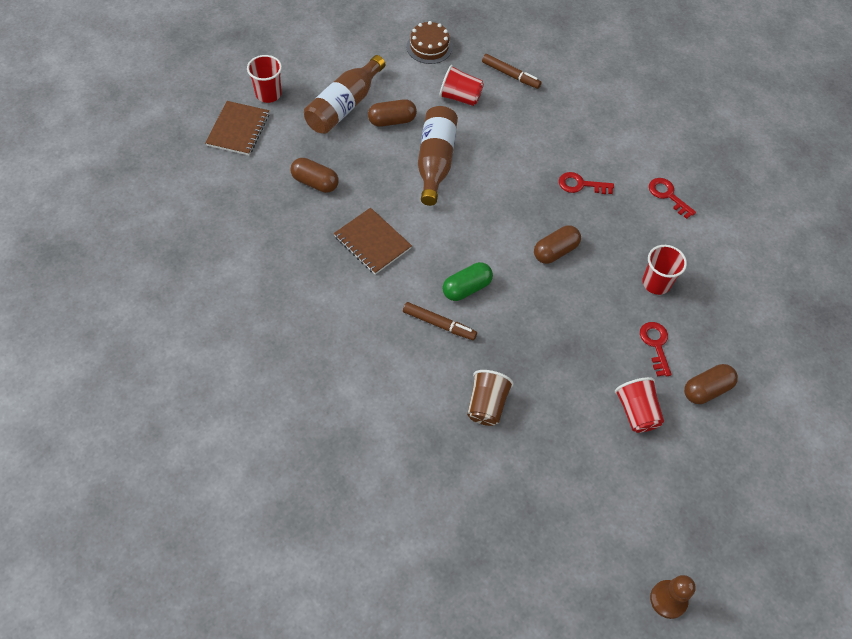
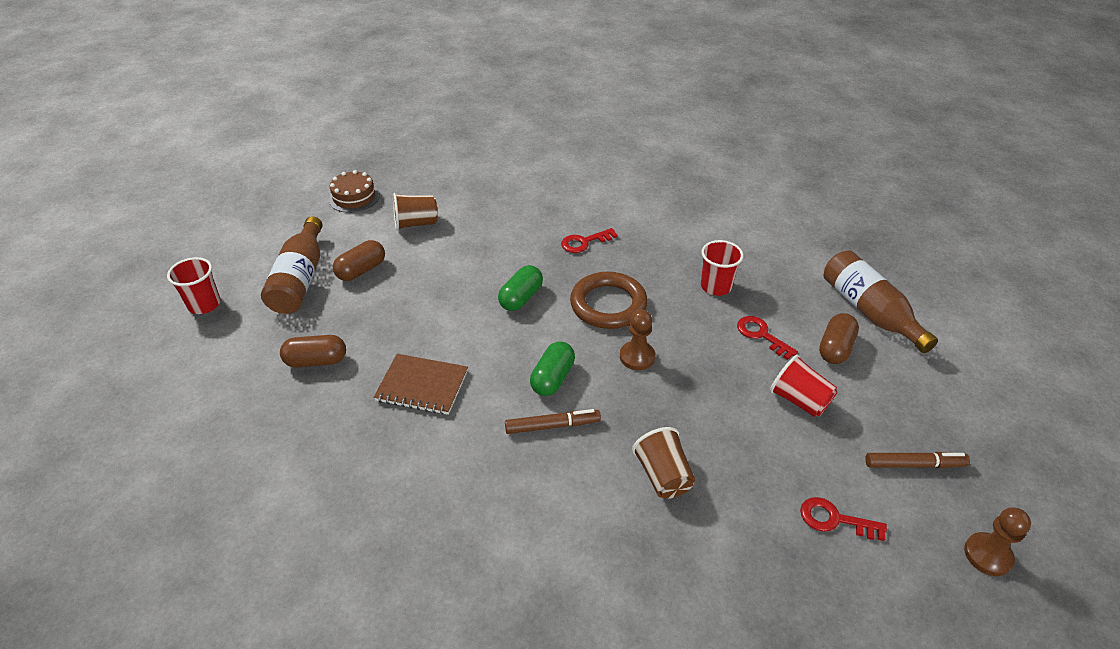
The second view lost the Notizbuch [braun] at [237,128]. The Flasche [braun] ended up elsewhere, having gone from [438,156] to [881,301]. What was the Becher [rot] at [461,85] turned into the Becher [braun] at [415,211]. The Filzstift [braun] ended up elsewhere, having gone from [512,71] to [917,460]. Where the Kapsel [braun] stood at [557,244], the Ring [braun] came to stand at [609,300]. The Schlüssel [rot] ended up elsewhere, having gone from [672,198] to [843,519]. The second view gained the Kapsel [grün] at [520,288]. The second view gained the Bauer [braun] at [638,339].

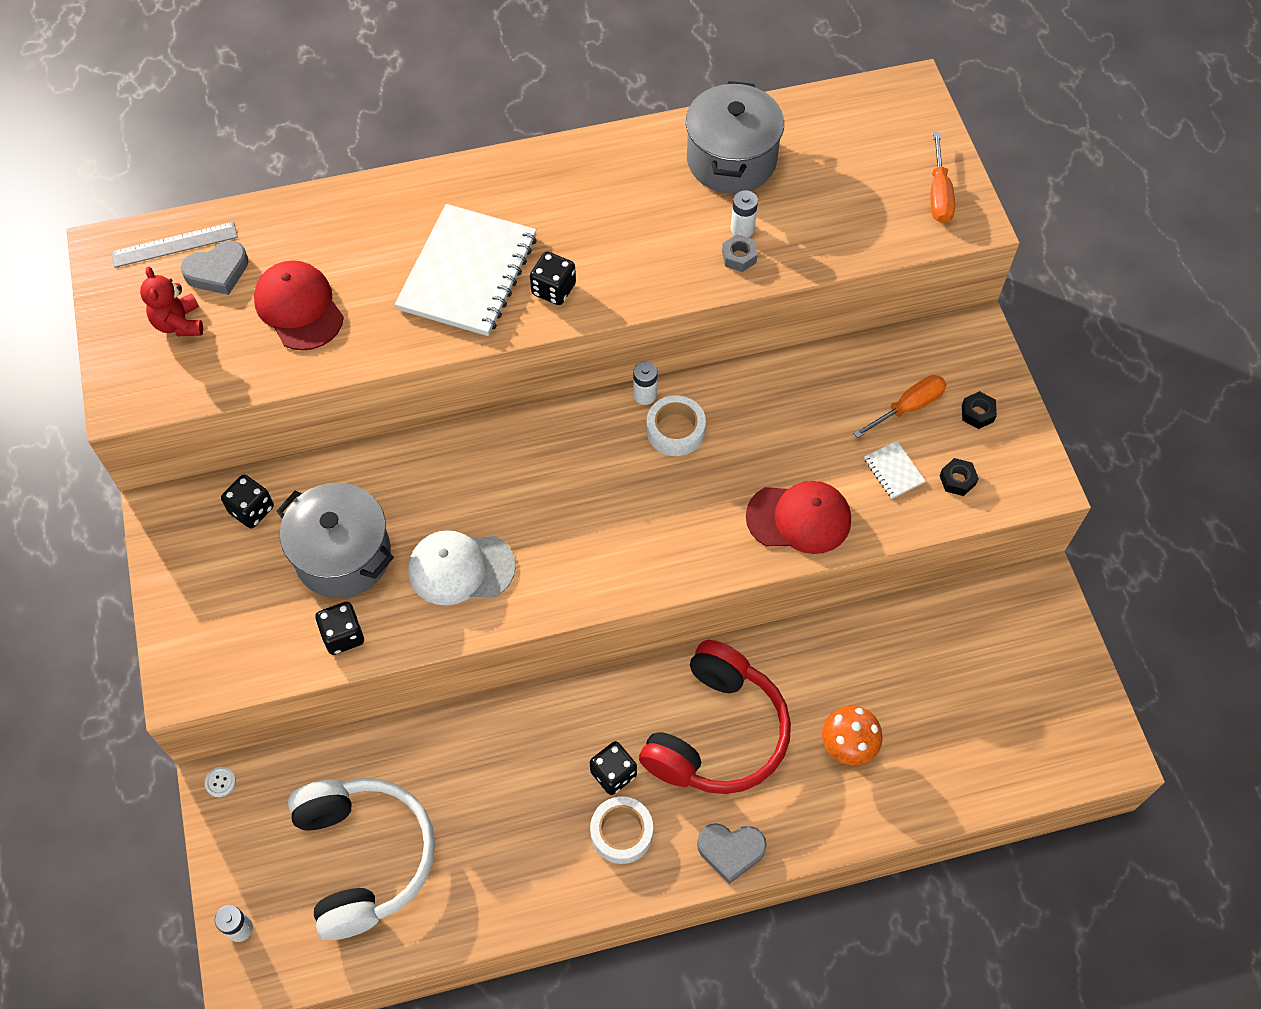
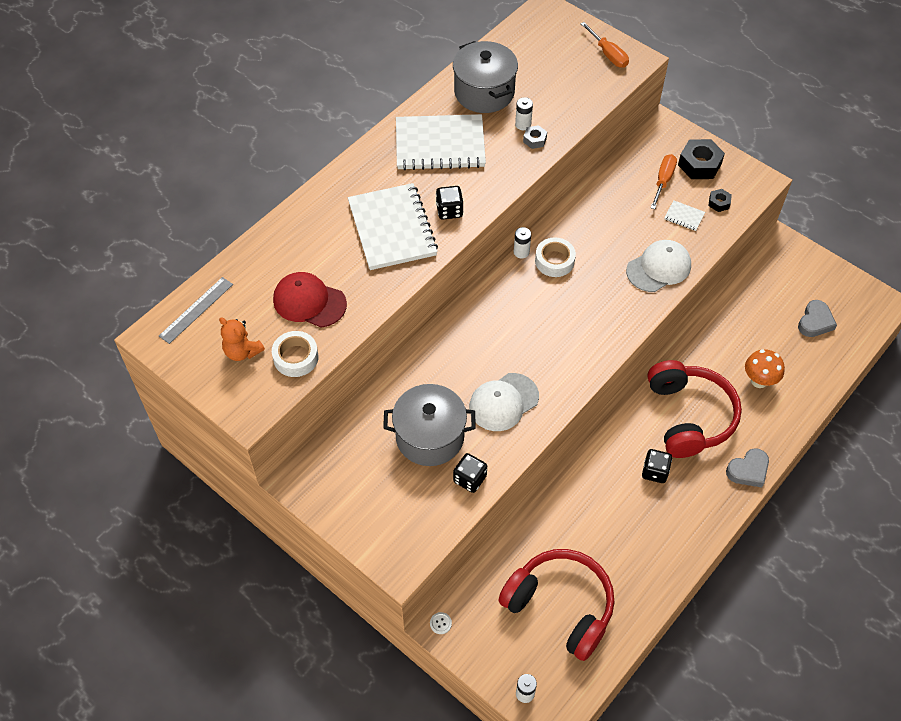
What was the Teddybär [rot] at [171,301] turned into the Teddybär [orange] at [242,339]. The Herz [grau] ended up elsewhere, having gone from [215,267] to [817,318]. The second view lost the Spielwürfel [schwarz] at [247,501]. What was the Kopfhörer [weiß] at [361,859] turned into the Kopfhörer [rot] at [556,605]. The Klebeband [weiß] ended up elsewhere, having gone from [621,830] to [295,354]. What was the Kappe [rot] at [798,517] turned into the Kappe [weiß] at [658,266]. The size of the Sechskantmutter [schwarz] at [979,410] changed by a factor of 1.91. The second view gained the Notizbuch [weiß] at [441,142].

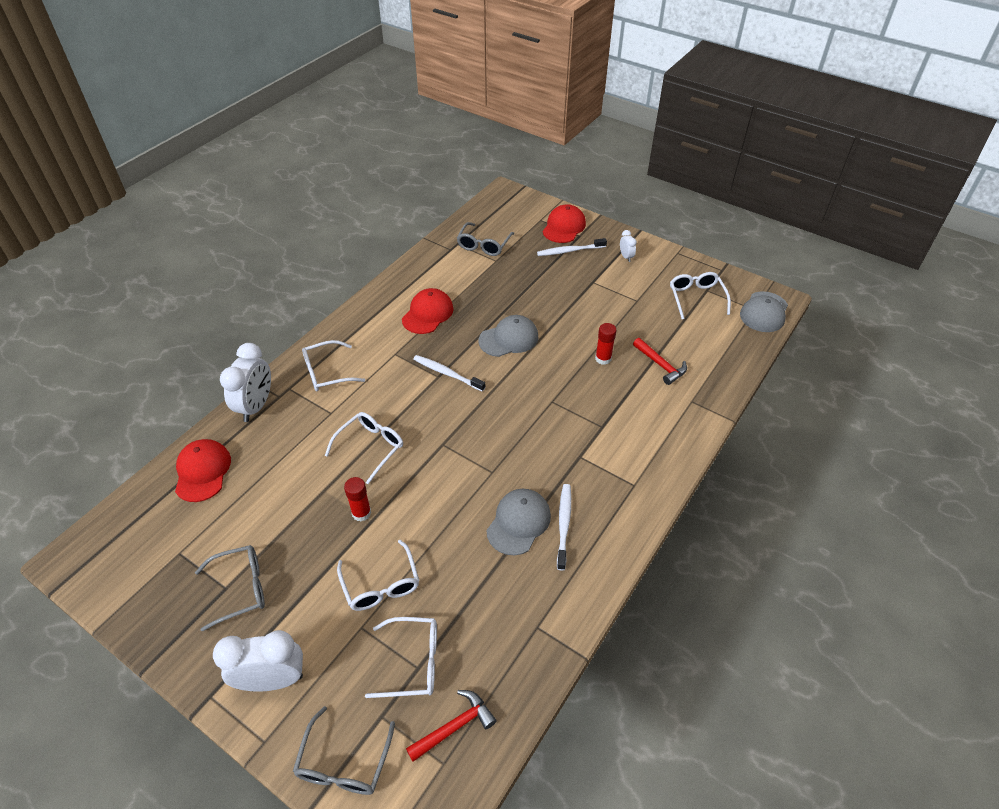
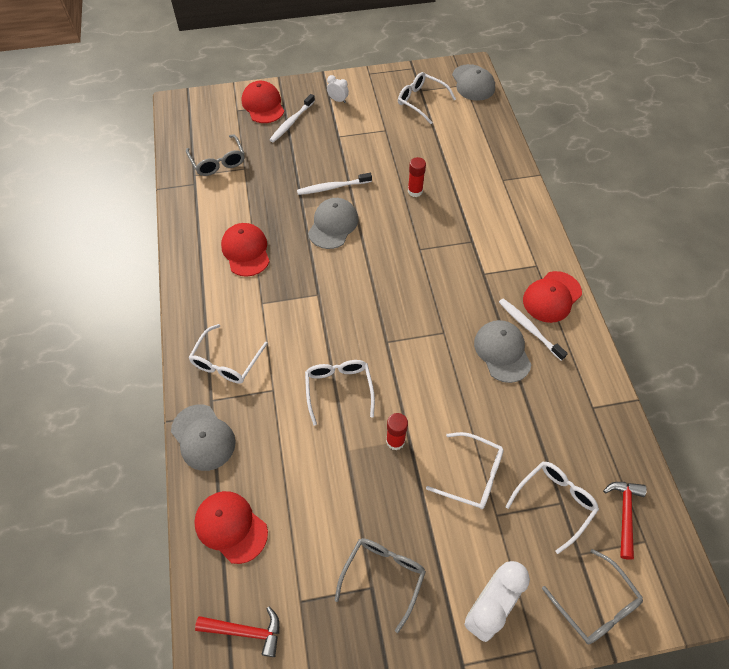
Where the Wecker [weiß] stood at [245,382], the Kappe [grau] came to stand at [203,437]. The Zahnbürste [weiß] ended up elsewhere, having gone from [449,373] to [334,184]. The Hammer [rot] ended up elsewhere, having gone from [660,361] to [237,631]. The second view gained the Kappe [rot] at [552,297].

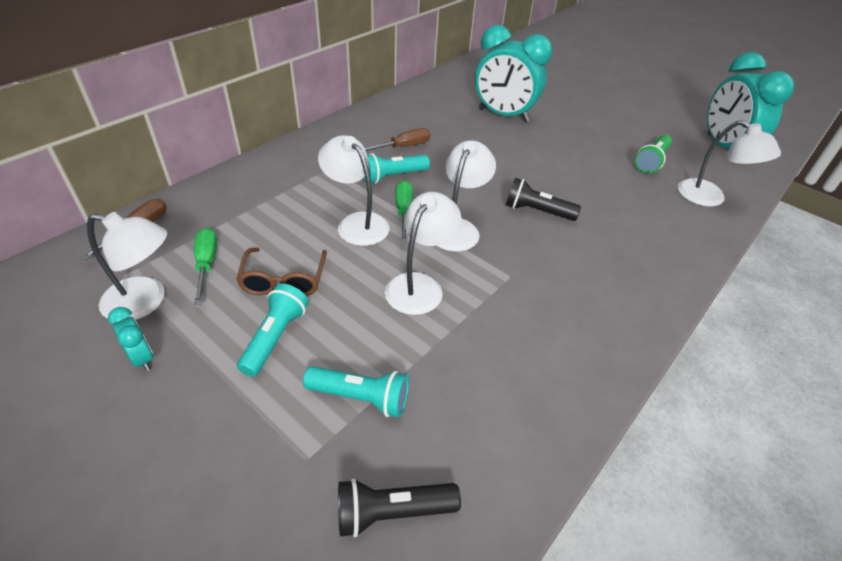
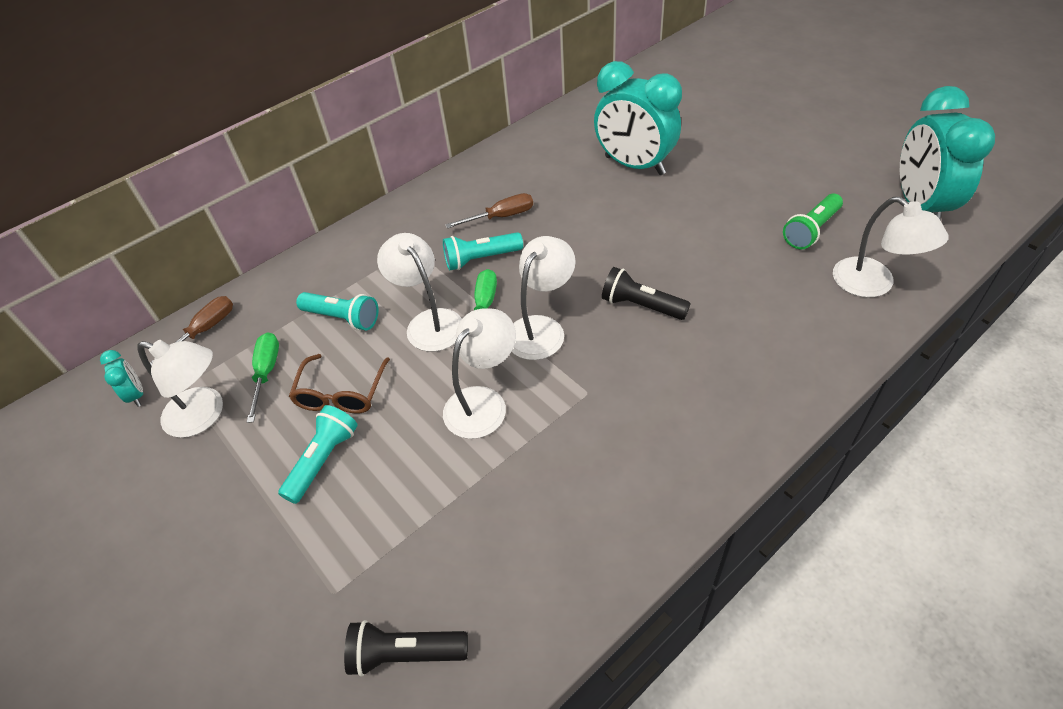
The Wecker [türkis] ended up elsewhere, having gone from [131,339] to [121,378]. The Taschenlampe [türkis] ended up elsewhere, having gone from [356,391] to [337,311].

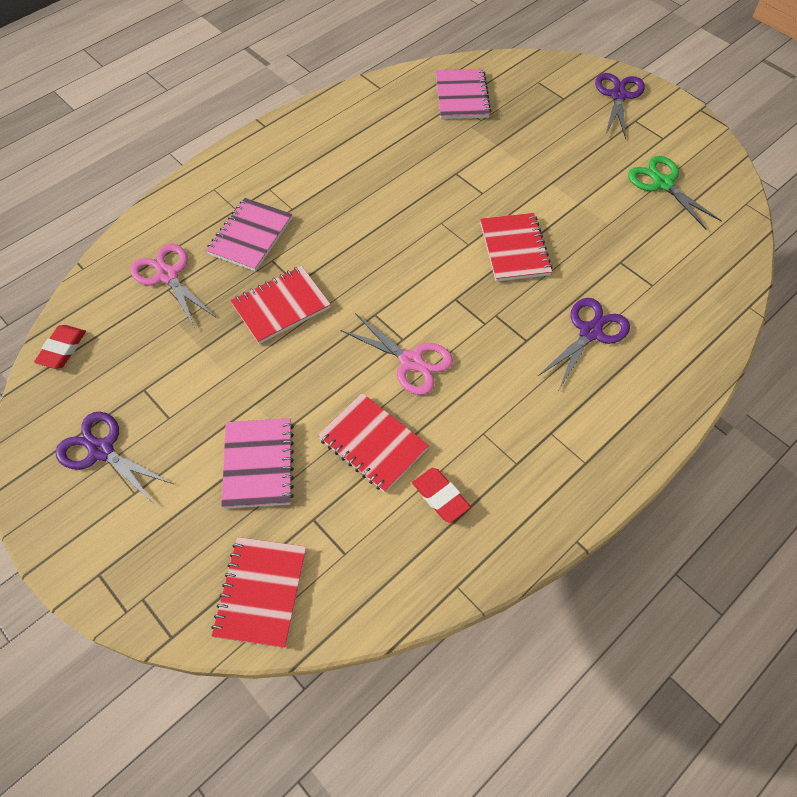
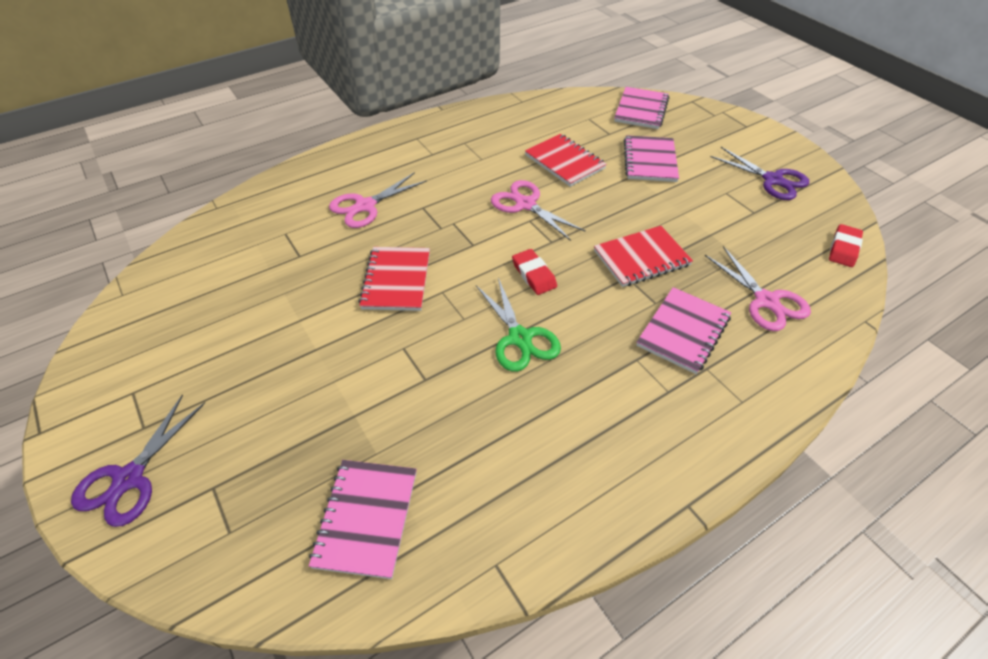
What was the Notizbuch [rot] at [258,592] turned into the Notizbuch [rosa] at [641,108]. The Radiergummi [rot] ended up elsewhere, having gone from [441,495] to [534,272]. What was the Schere [lila] at [583,344] turned into the Schere [rosa] at [378,200]. The Schere [grün] ended up elsewhere, having gone from [675,193] to [518,325].

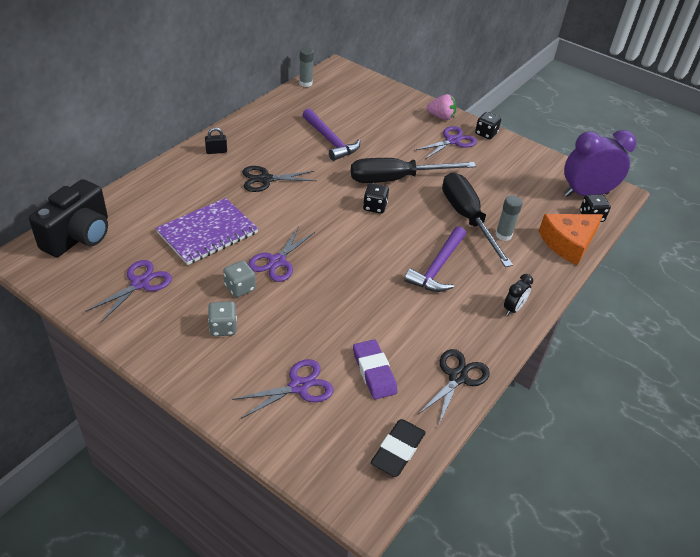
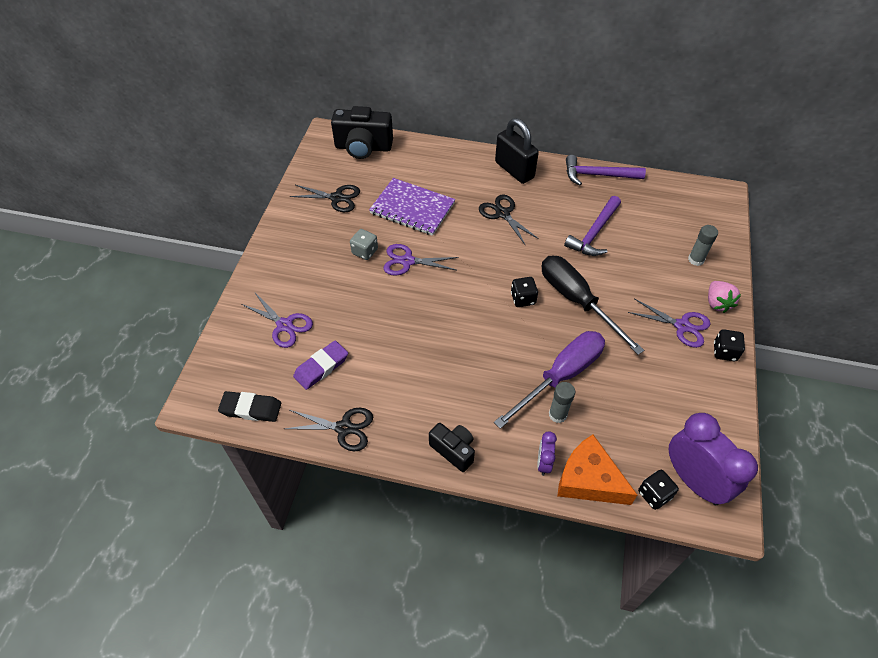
What was the Schere [lila] at [128,291] turned into the Schere [schwarz] at [325,198]. The size of the Vorhängeschloss [schwarz] at [216,140] changed by a factor of 2.28. The second view lost the Spielwürfel [grau] at [222,318]. The Klebestift [grau] ended up elsewhere, having gone from [306,67] to [703,245]. The Hammer [lila] ended up elsewhere, having gone from [435,259] to [606,170]. What was the Schraubenzieher [schwarz] at [477,219] turned into the Schraubenzieher [lila] at [549,380]. Where the Wecker [schwarz] stood at [518,295], the Kamera [schwarz] came to stand at [452,447]. The second view gained the Wecker [lila] at [547,453].

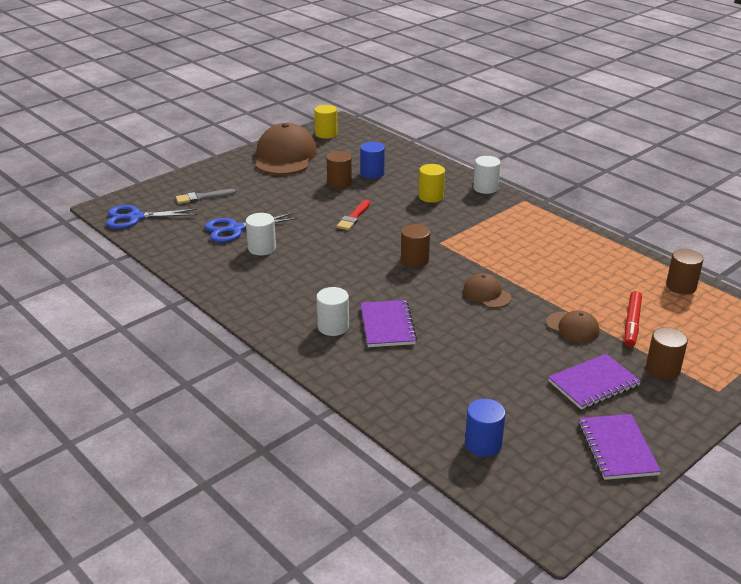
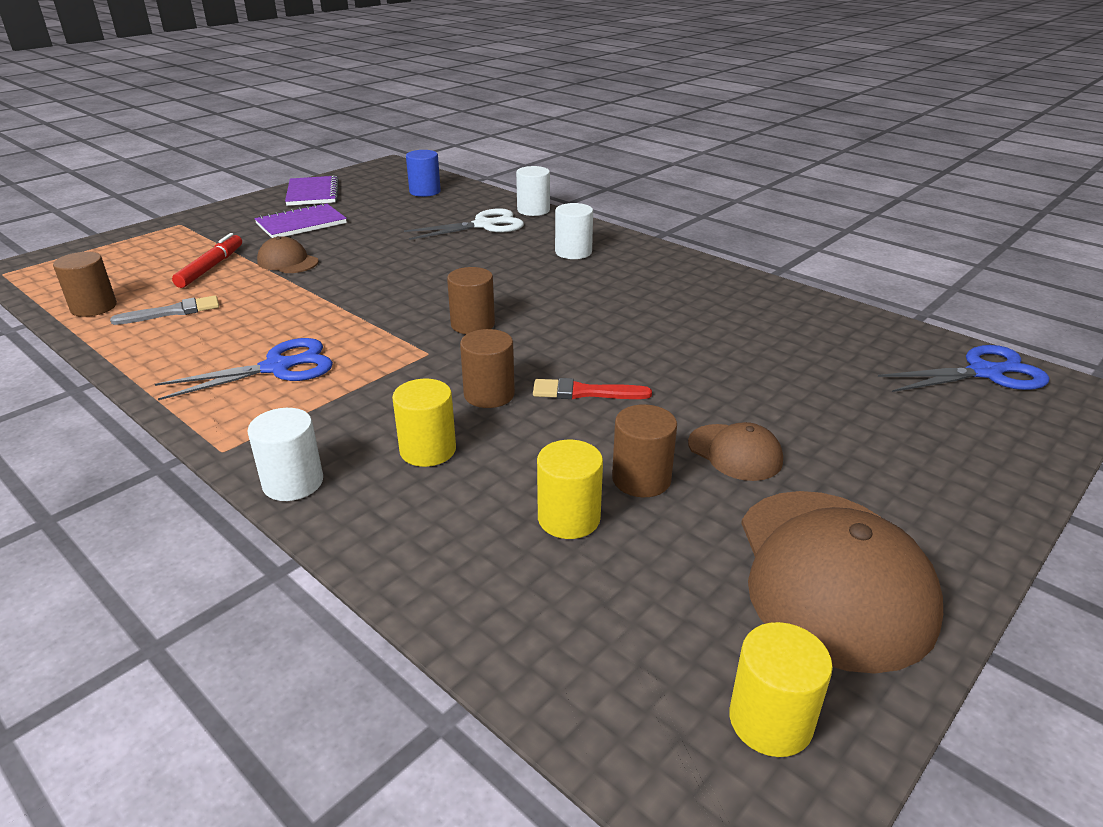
The Pinsel [grau] ended up elsewhere, having gone from [206,196] to [164,310]. The Schere [blau] ended up elsewhere, having gone from [251,228] to [244,369]. The Vollzylinder [weiß] ended up elsewhere, having gone from [261,234] to [533,191]. The Pinsel [rot] at [353,215] ended up facing another way, 105 degrees counterclockwise from before. What was the Vollzylinder [blau] at [372,160] turned into the Vollzylinder [gelb] at [570,489]. The second view lost the Notizbuch [lila] at [388,323]. The Kappe [braun] ended up elsewhere, having gone from [487,290] to [735,451]. The Vollzylinder [braun] ended up elsewhere, having gone from [667,353] to [487,368]. The second view gained the Schere [weiß] at [464,224].

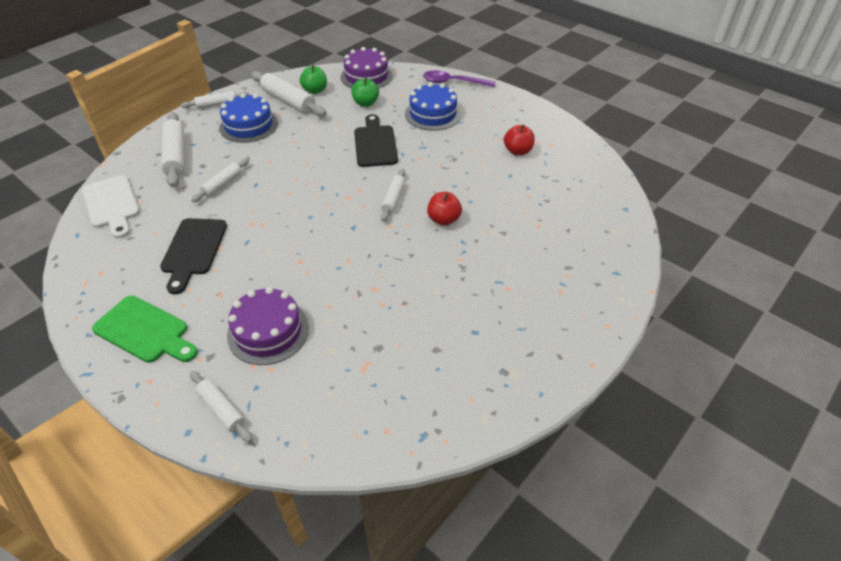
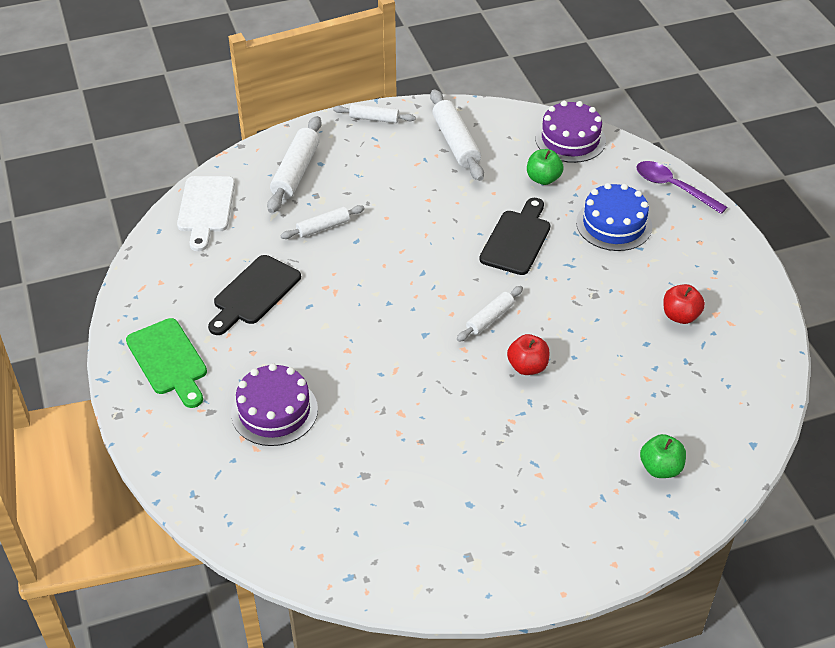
The second view lost the Nudelholz [weiß] at [221,406]. The second view lost the Kuchen [blau] at [248,118]. The Apfel [grün] ended up elsewhere, having gone from [313,79] to [663,456].

